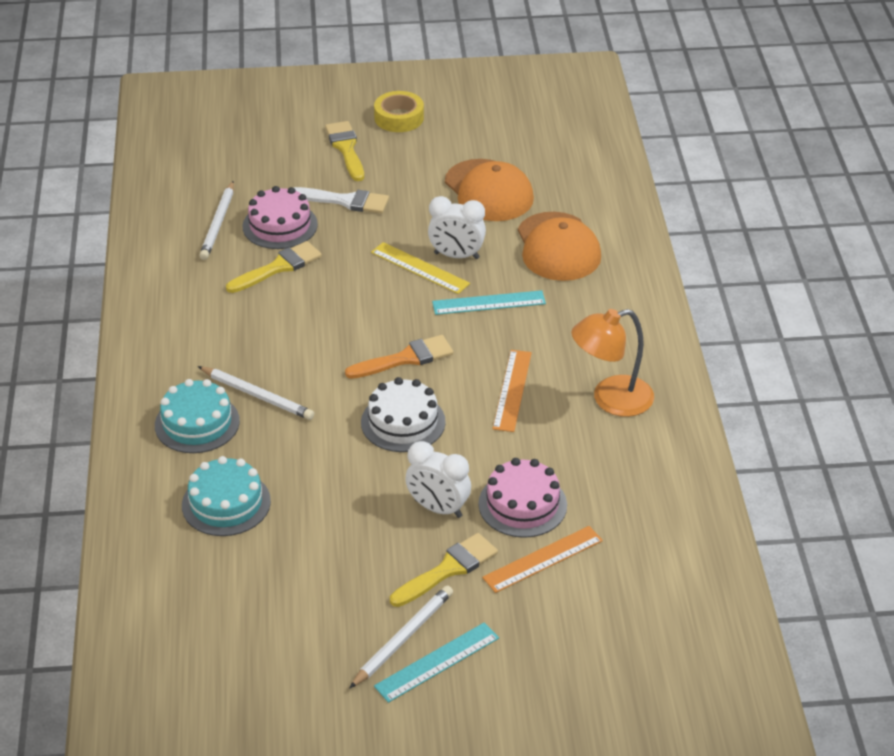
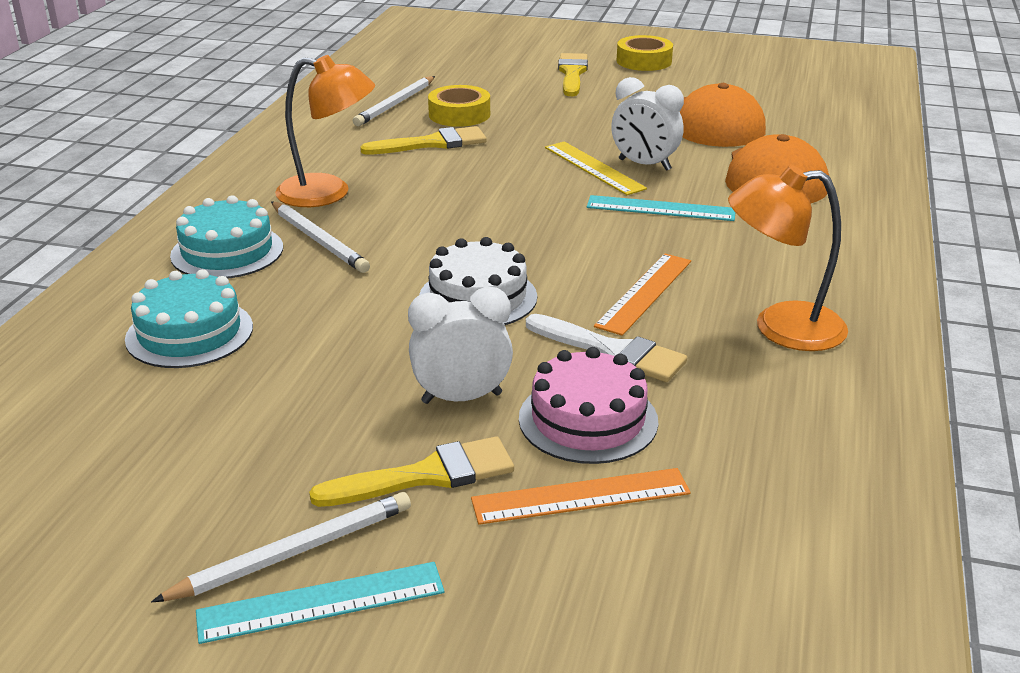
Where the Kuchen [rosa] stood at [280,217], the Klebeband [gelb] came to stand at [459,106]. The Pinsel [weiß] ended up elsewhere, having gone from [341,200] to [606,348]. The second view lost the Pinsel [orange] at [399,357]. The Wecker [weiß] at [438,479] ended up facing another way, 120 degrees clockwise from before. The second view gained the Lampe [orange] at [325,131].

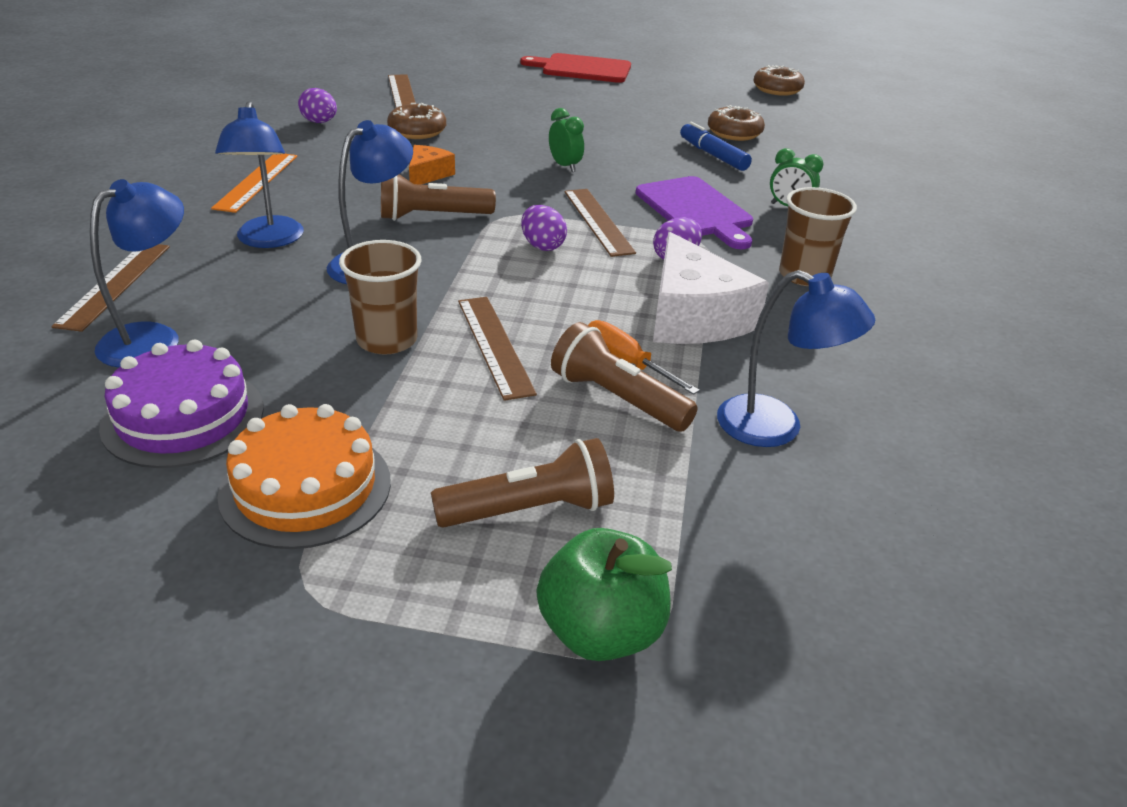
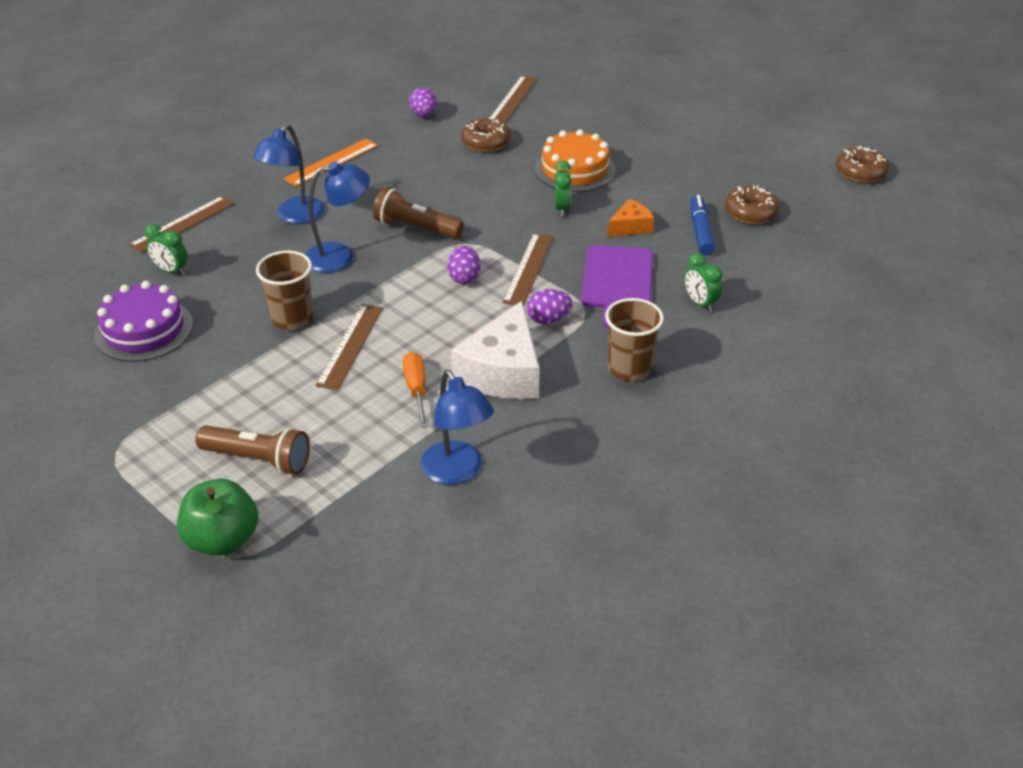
Where the Lampe [blau] stood at [137,273], the Wecker [grün] came to stand at [166,250]. The Kuchen [orange] ended up elsewhere, having gone from [304,476] to [575,160]. The Käse [orange] ended up elsewhere, having gone from [432,165] to [630,218]. The second view lost the Schneidebrett [rot] at [575,68]. The second view lost the Taschenlampe [braun] at [624,377].

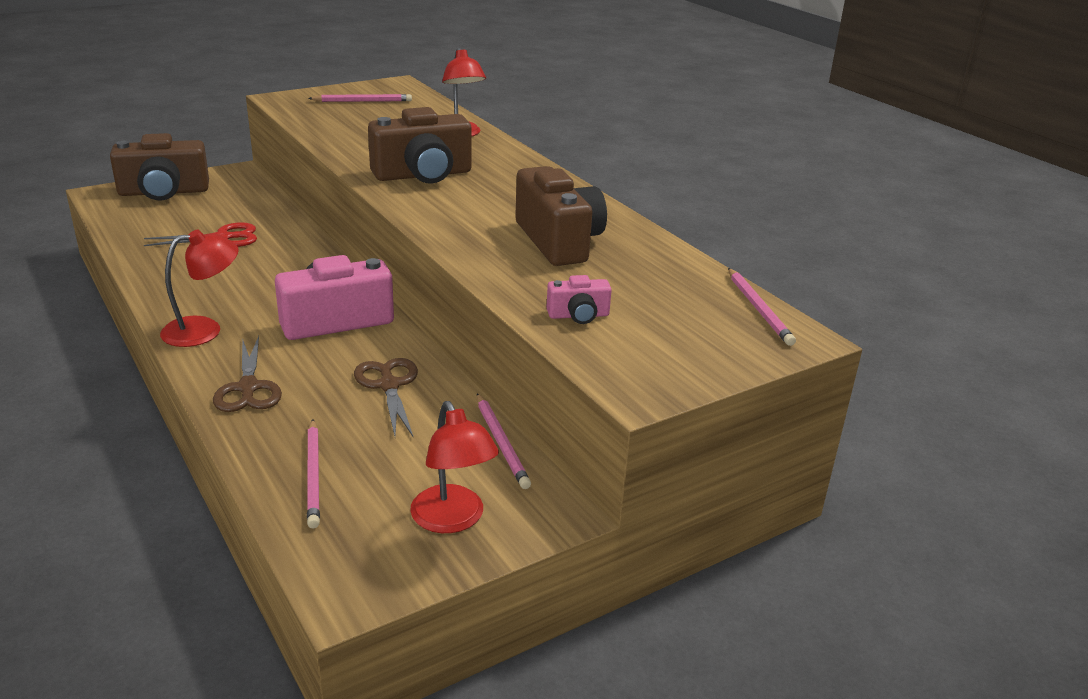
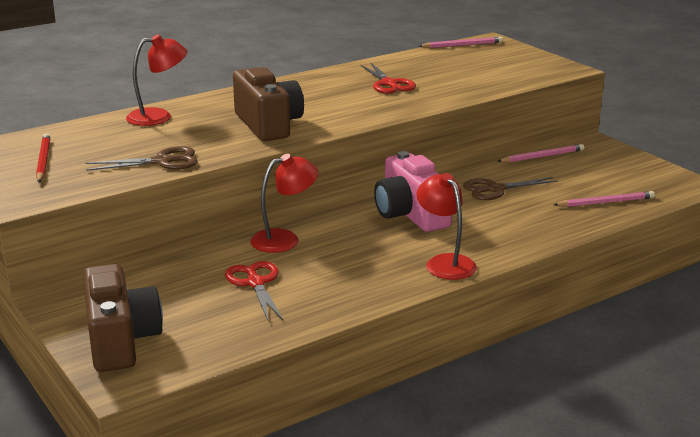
The Schere [braun] ended up elsewhere, having gone from [247,374] to [142,158]. What was the Bleistift [rosa] at [360,98] turned into the Bleistift [rot] at [43,158]. The Lampe [rot] ended up elsewhere, having gone from [454,467] to [284,203]. Where the Kamera [braun] stood at [561,216], the Schere [rot] came to stand at [388,78]. The second view lost the Kamera [rosa] at [579,299].

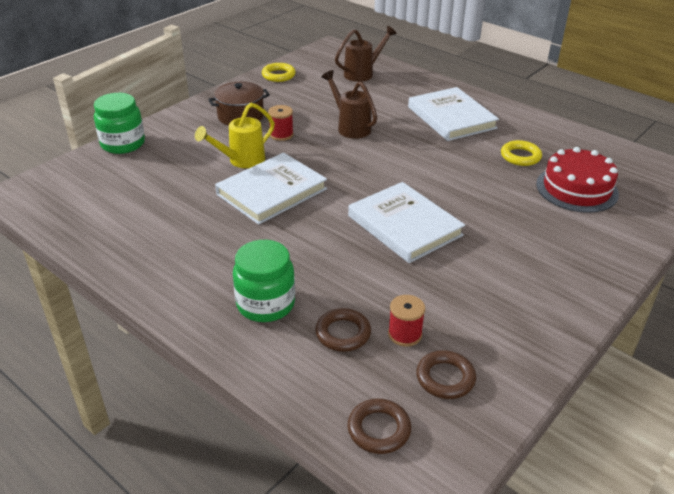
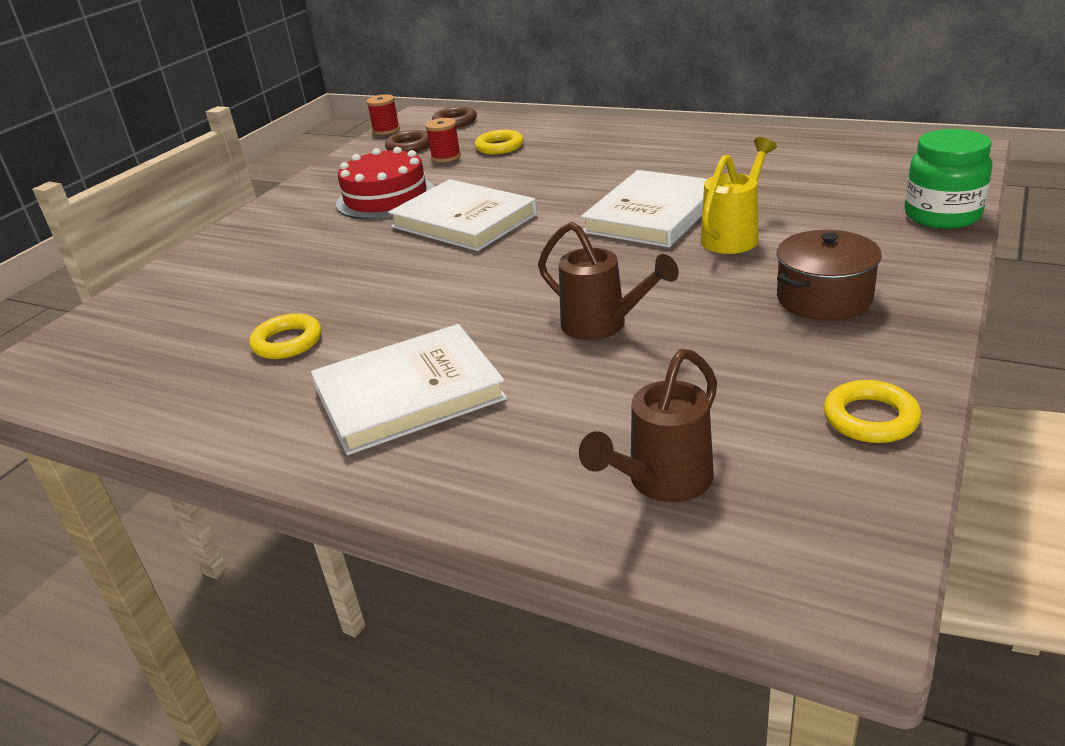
The second view lost the Einmachglas [grün] at [264,281]. The Garnrolle [rot] ended up elsewhere, having gone from [280,123] to [383,114]. What was the Ring [braun] at [343,330] turned into the Ring [gelb] at [499,142]. The Buch [weiß] at [453,114] ended up facing another way, 75 degrees counterclockwise from before. The Kuchen [rot] ended up elsewhere, having gone from [577,180] to [385,183].

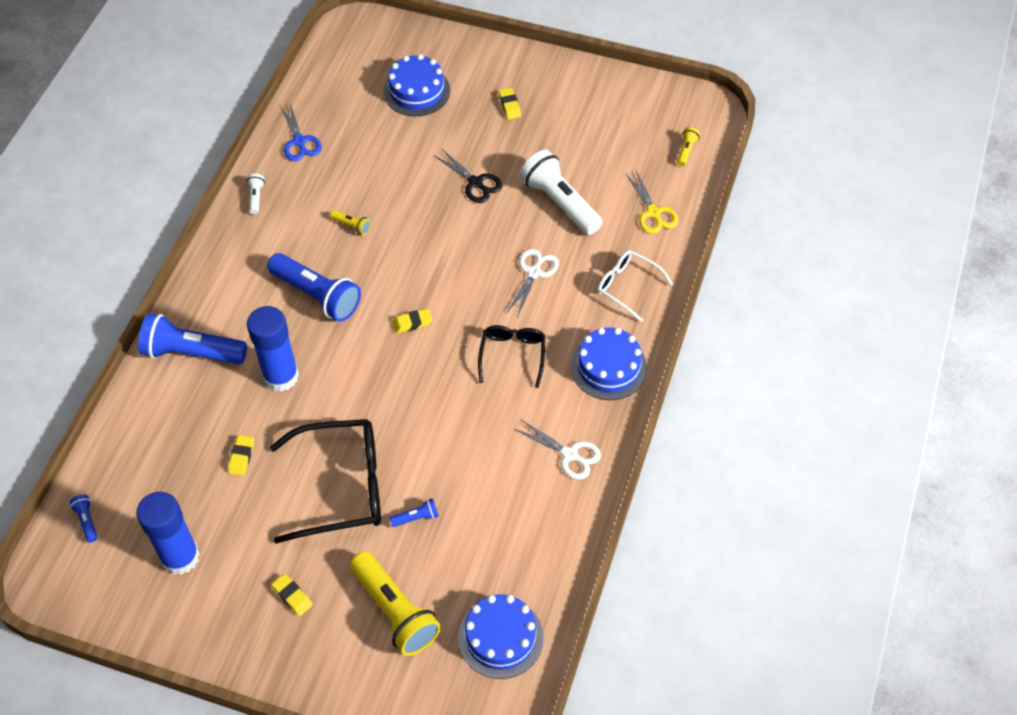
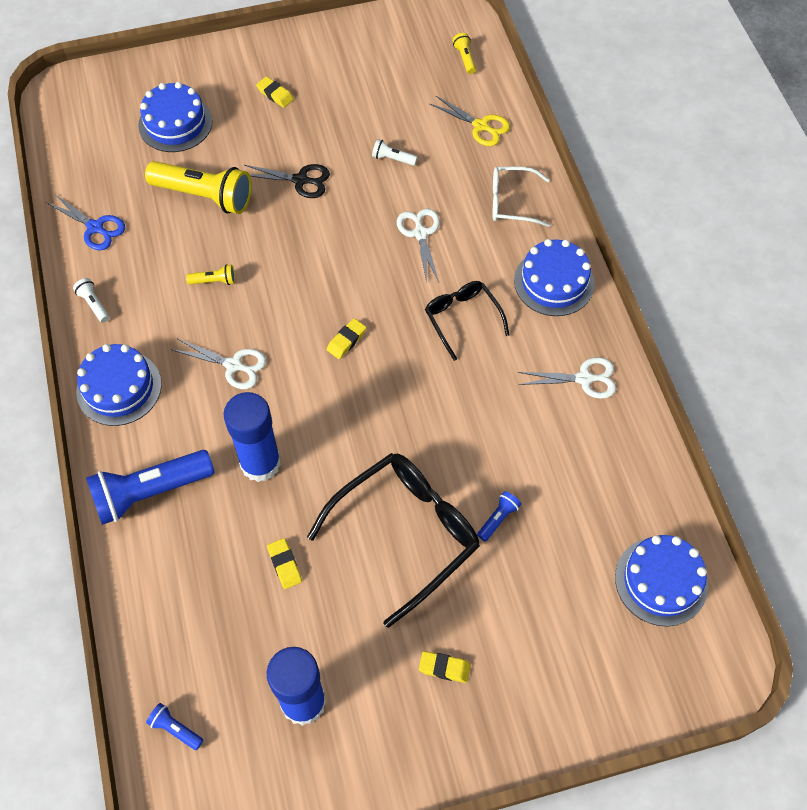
Where the Taschenlampe [blau] stood at [314,287], the Schere [weiß] came to stand at [218,364]. The Taschenlampe [gelb] ended up elsewhere, having gone from [395,603] to [198,187]. The size of the Taschenlampe [weiß] at [561,192] changed by a factor of 0.43. The second view gained the Kuchen [blau] at [119,385].

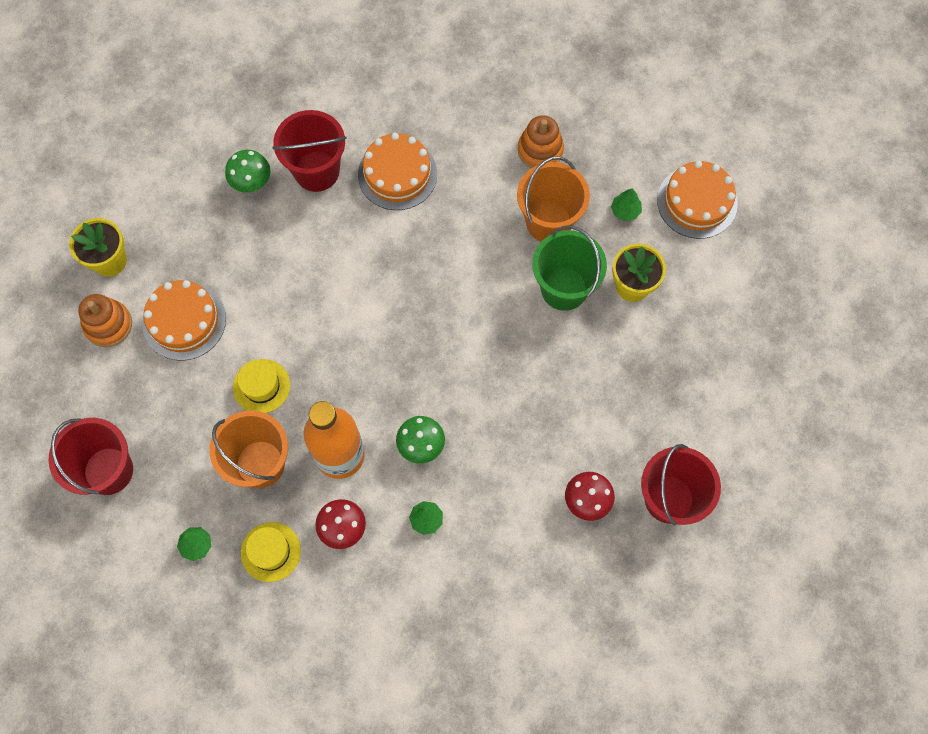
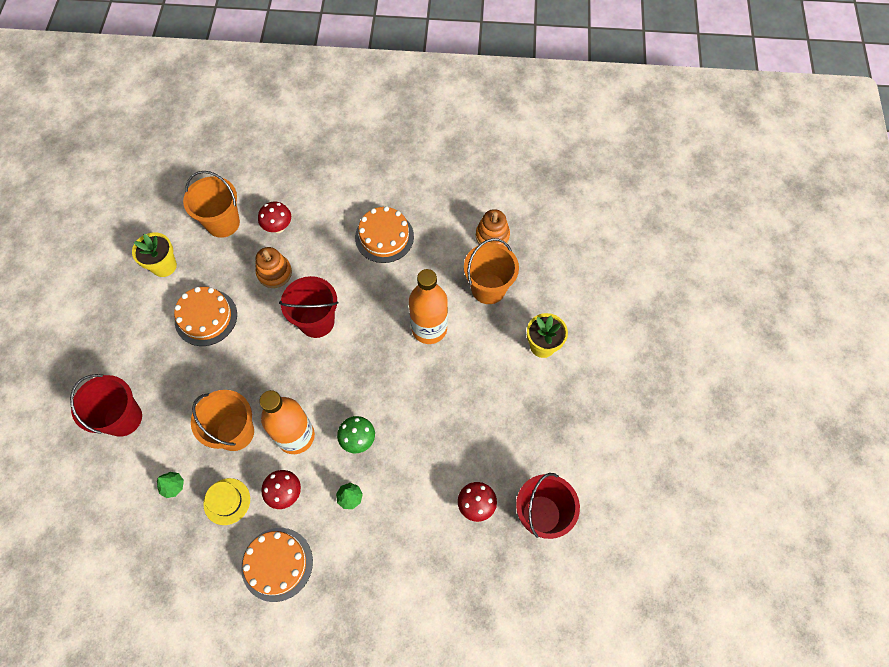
The Stapelspielzeug [orange] ended up elsewhere, having gone from [105,320] to [274,267]. What was the Pilz [grün] at [248,171] turned into the Pilz [rot] at [274,217]. The second view lost the Hut [gelb] at [261,386]. The Eimer [rot] ended up elsewhere, having gone from [309,151] to [308,307]. The second view lost the Eimer [grün] at [569,268]. The second view lost the Baum [grün] at [626,204]. The Kuchen [orange] ended up elsewhere, having gone from [697,199] to [277,565]. The second view gained the Eimer [orange] at [211,204]. The second view gained the Flasche [orange] at [428,306].

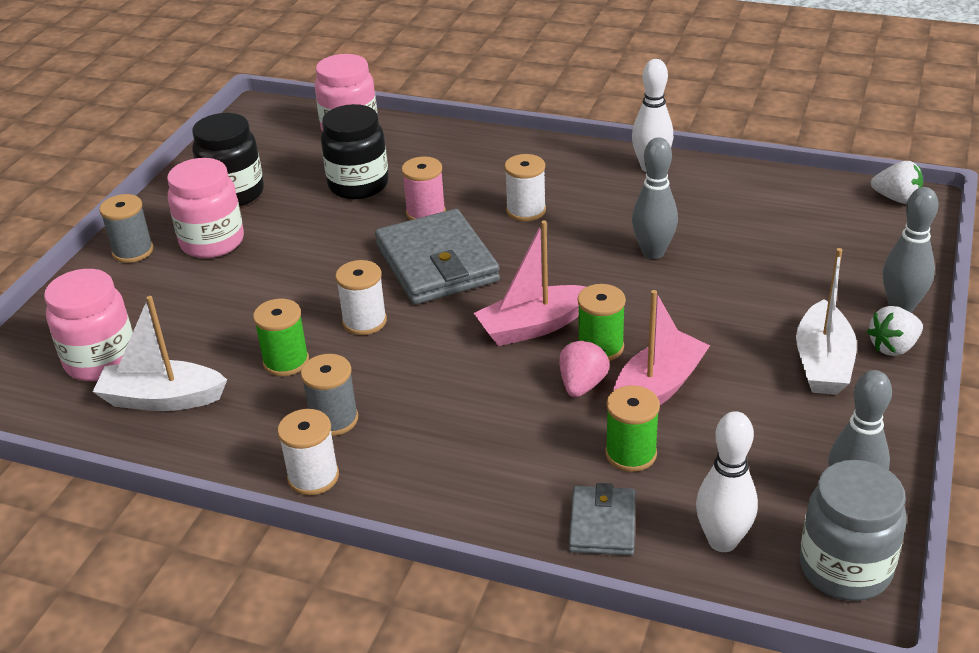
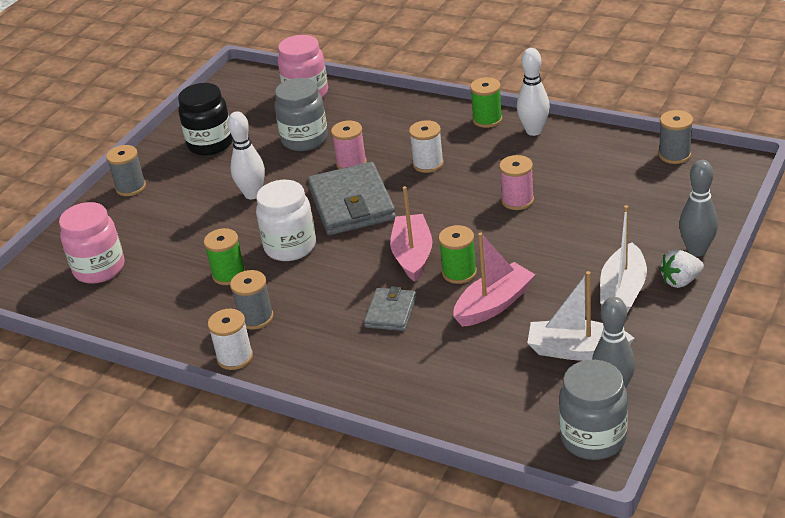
The Boot [weiß] ended up elsewhere, having gone from [160,353] to [581,316]. The second view lost the Einmachglas [rosa] at [205,208]. What was the Einmachglas [schwarz] at [355,151] turned into the Einmachglas [grau] at [301,114]. Where the Garnrolle [weiß] stood at [361,297], the Einmachglas [weiß] came to stand at [286,220]. The Boot [rosa] at [530,283] ended up facing another way, 105 degrees clockwise from before. The second view lost the Erdbeere [rosa] at [584,368]. The Geldbörse [grau] ended up elsewhere, having gone from [602,519] to [390,308]. The Garnrolle [grün] ended up elsewhere, having gone from [632,429] to [486,102]. Where the Bowlingkegel [grau] stood at [655,198], the Garnrolle [rosa] came to stand at [516,182]. The Bowlingkegel [weiß] ended up elsewhere, having gone from [727,481] to [246,155]. The second view lost the Erdbeere [weiß] at [897,182]. The second view gained the Garnrolle [grau] at [676,137].

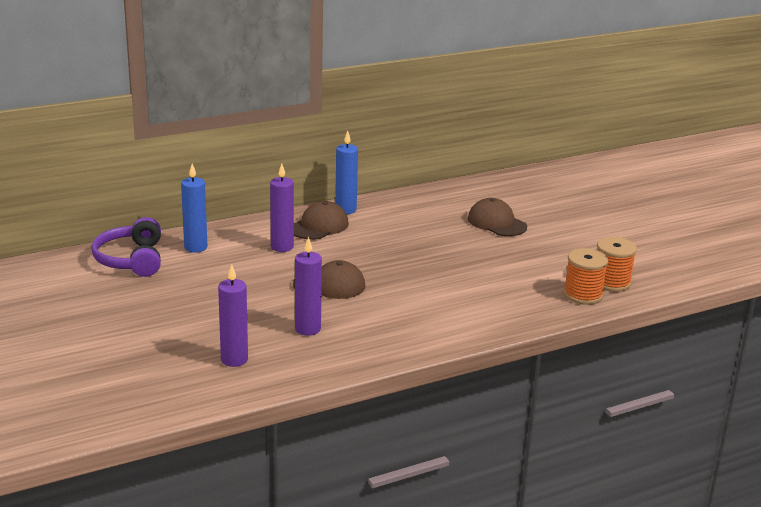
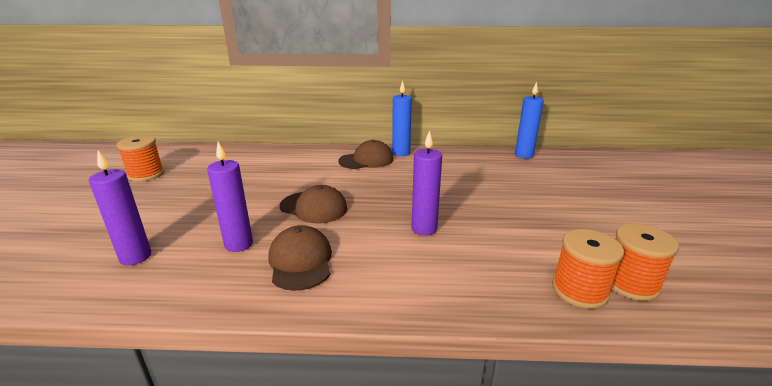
The second view lost the Kopfhörer [lila] at [126,247]. The Kerze [blau] ended up elsewhere, having gone from [194,208] to [529,120]. The Kerze [lila] ended up elsewhere, having gone from [282,208] to [426,183]. The Kappe [braun] ended up elsewhere, having gone from [497,217] to [300,258]. The second view gained the Garnrolle [orange] at [140,158].

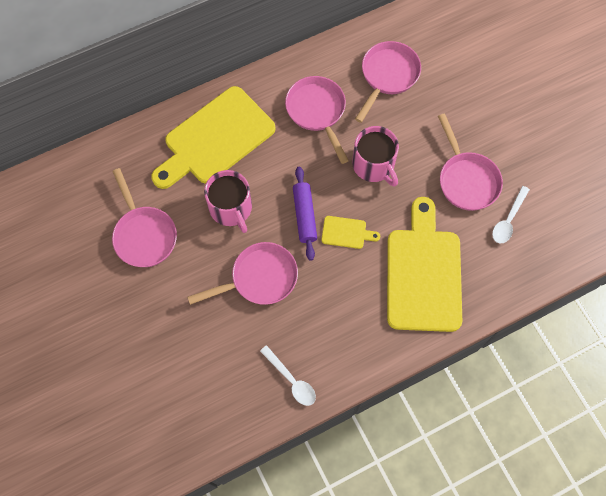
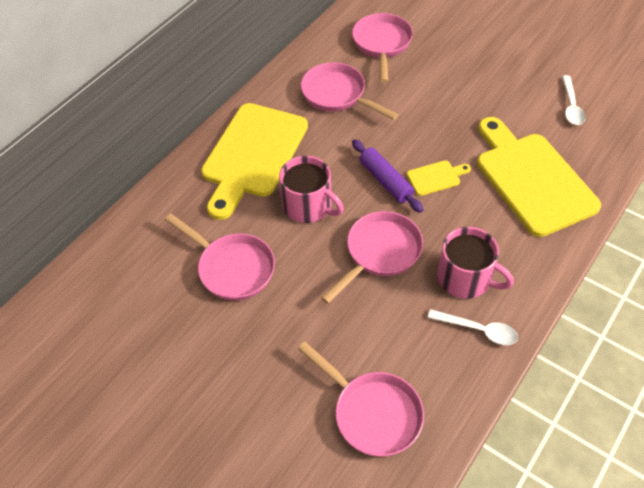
The Tasse [rosa] ended up elsewhere, having gone from [375,156] to [475,263]. The Pfanne [rosa] ended up elsewhere, having gone from [470,162] to [361,399].

